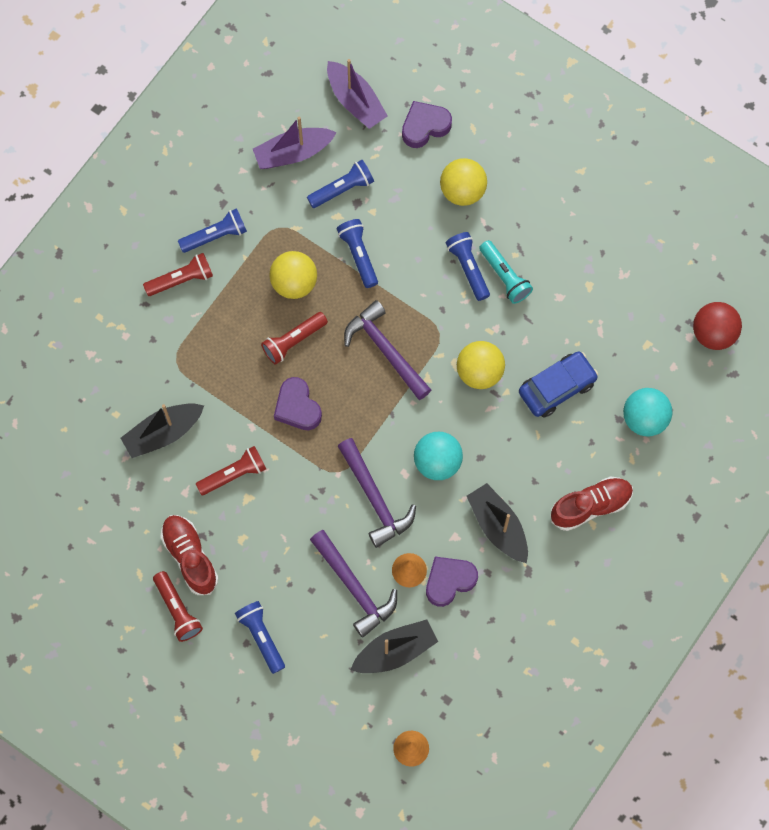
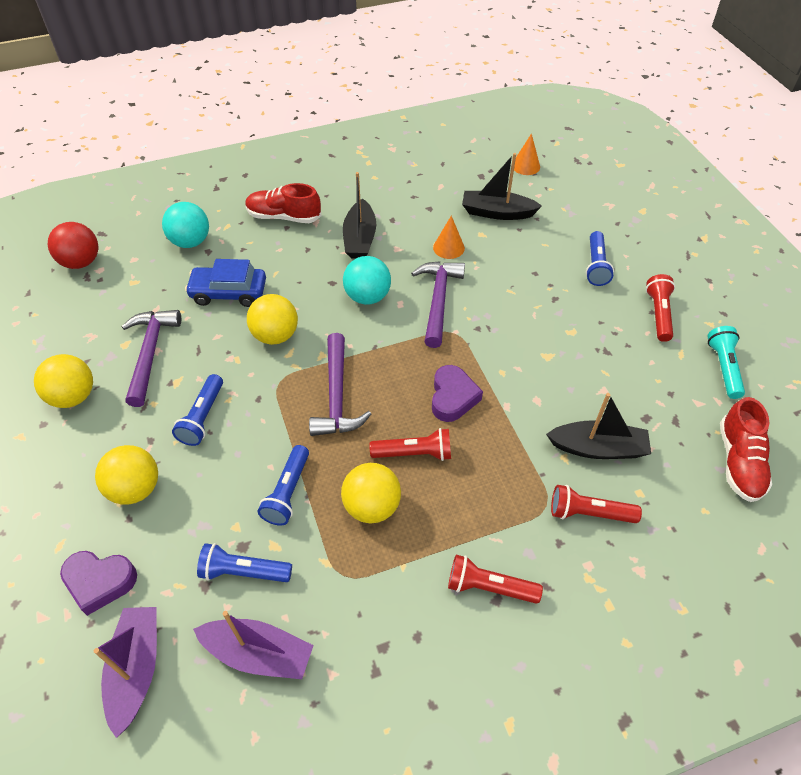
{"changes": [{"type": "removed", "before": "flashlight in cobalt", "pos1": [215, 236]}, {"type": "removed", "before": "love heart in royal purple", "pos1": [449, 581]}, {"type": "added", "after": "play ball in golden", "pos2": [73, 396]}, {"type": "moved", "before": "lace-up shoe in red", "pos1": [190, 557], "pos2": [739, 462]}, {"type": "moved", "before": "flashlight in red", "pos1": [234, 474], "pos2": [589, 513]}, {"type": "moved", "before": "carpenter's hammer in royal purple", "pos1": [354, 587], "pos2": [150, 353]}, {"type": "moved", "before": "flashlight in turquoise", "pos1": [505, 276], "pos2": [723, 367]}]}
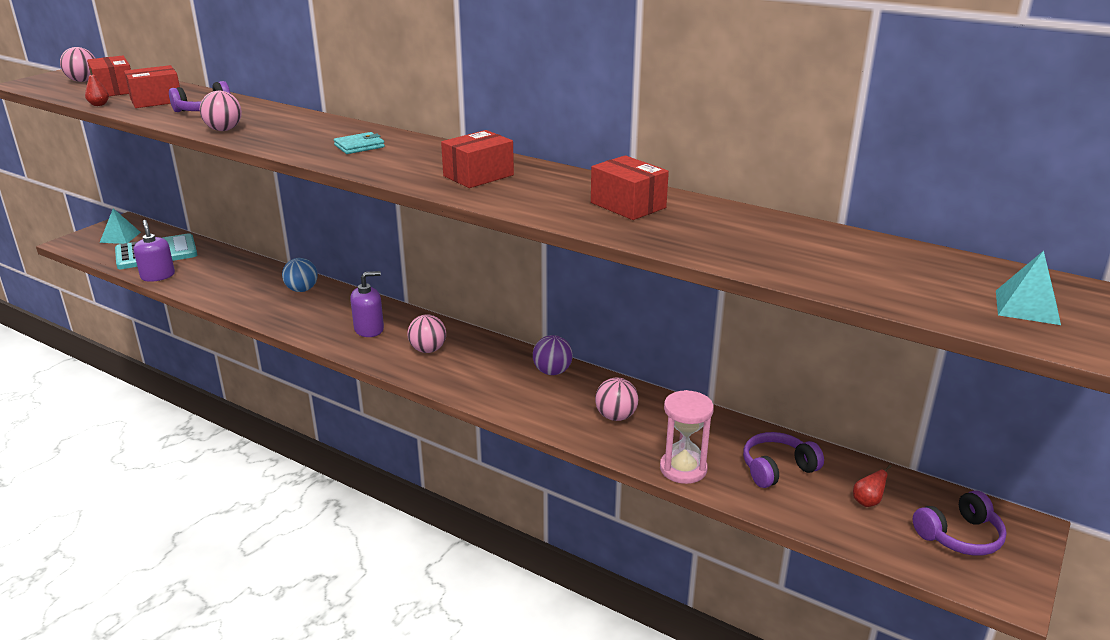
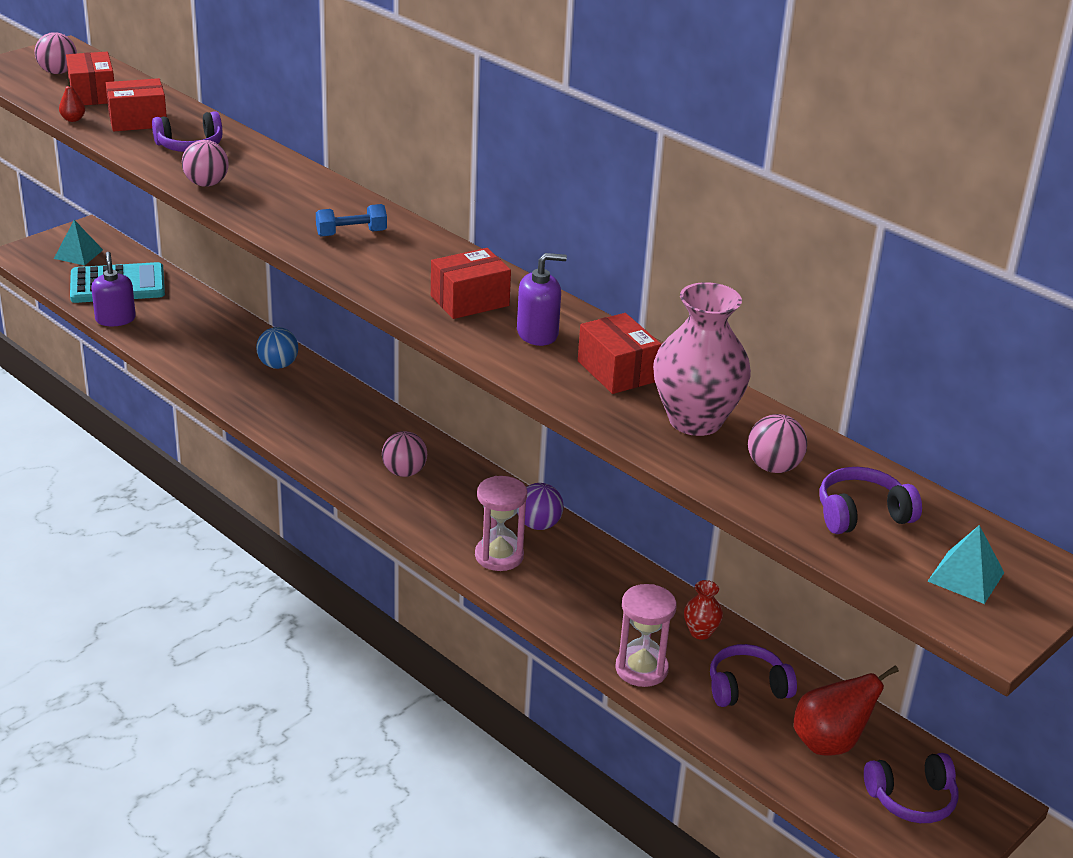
{"changes": [{"type": "added", "after": "hourglass in pink", "pos2": [499, 556]}, {"type": "added", "after": "tall vase in pink", "pos2": [695, 420]}, {"type": "added", "after": "tall vase in red", "pos2": [700, 632]}, {"type": "added", "after": "over-ear headphones in royal purple", "pos2": [862, 514]}, {"type": "moved", "before": "soap dispenser in royal purple", "pos1": [369, 329], "pos2": [537, 333]}, {"type": "moved", "before": "play ball in pink", "pos1": [616, 416], "pos2": [773, 467]}, {"type": "replaced", "before": "card wallet in turquoise", "after": "hand weight in cobalt", "pos1": [359, 146], "pos2": [351, 233]}, {"type": "resized", "before": "pear in red", "pos1": [867, 502], "pos2": [829, 743], "scale": 2.13}]}
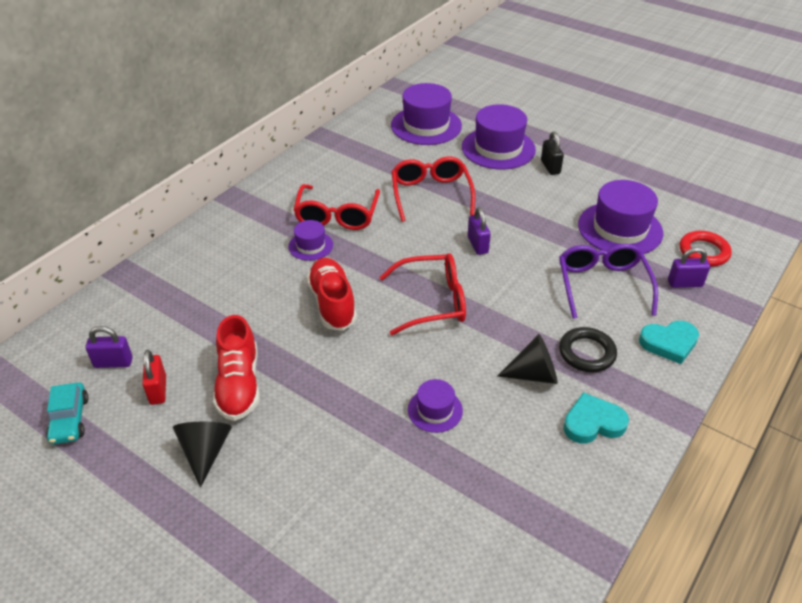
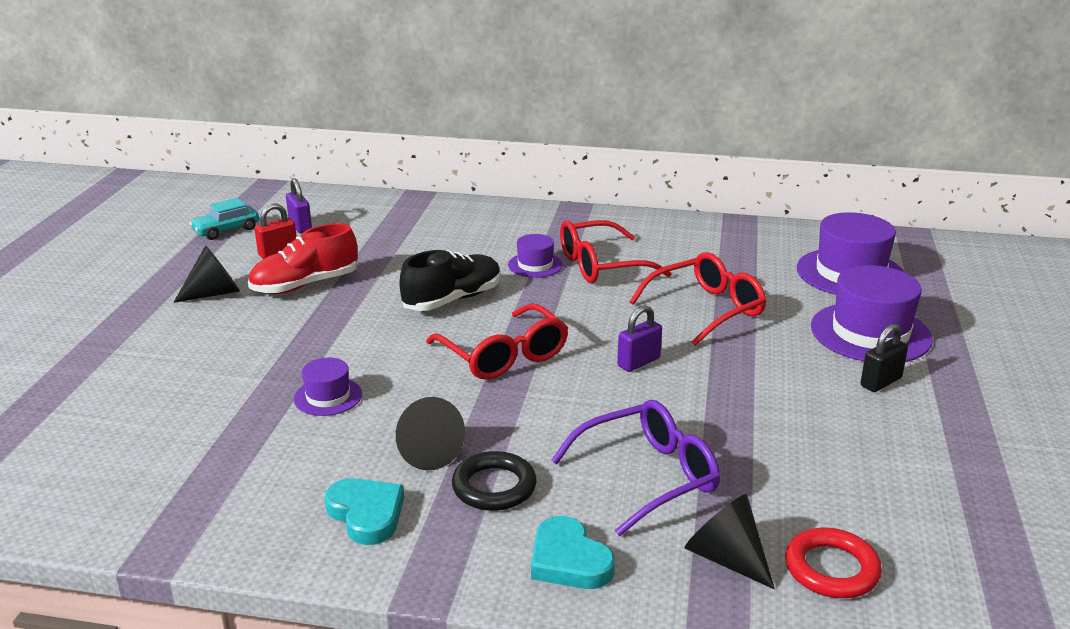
{"changes": [{"type": "removed", "before": "top hat in royal purple", "pos1": [620, 229]}, {"type": "replaced", "before": "padlock in royal purple", "after": "solid cone in ebony", "pos1": [685, 283], "pos2": [726, 558]}, {"type": "recoloured", "before": "lace-up shoe in red", "after": "lace-up shoe in ebony", "pos1": [332, 303], "pos2": [453, 299]}]}
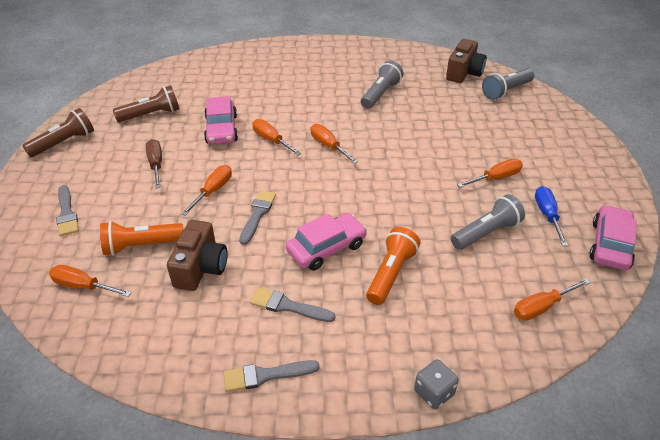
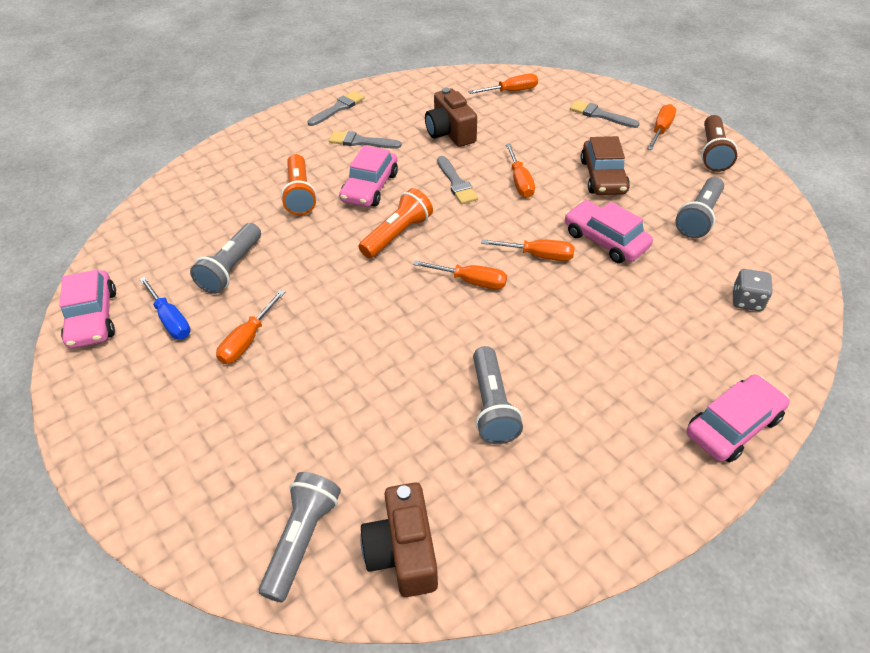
{"changes": [{"type": "added", "after": "car in pink", "pos2": [733, 425]}, {"type": "moved", "before": "flashlight in orange-coloured", "pos1": [141, 246], "pos2": [398, 234]}, {"type": "moved", "before": "die in ash-grey", "pos1": [434, 392], "pos2": [746, 301]}, {"type": "moved", "before": "hand screwdriver in orange-coloured", "pos1": [542, 307], "pos2": [660, 130]}, {"type": "replaced", "before": "hand screwdriver in brown", "after": "car in brown", "pos1": [156, 165], "pos2": [603, 176]}, {"type": "recoloured", "before": "flashlight in brown", "after": "flashlight in ash-grey", "pos1": [151, 115], "pos2": [698, 217]}, {"type": "turned", "before": "brush in ash-grey", "pos1": [288, 306], "pos2": [361, 141], "turn": -150}]}
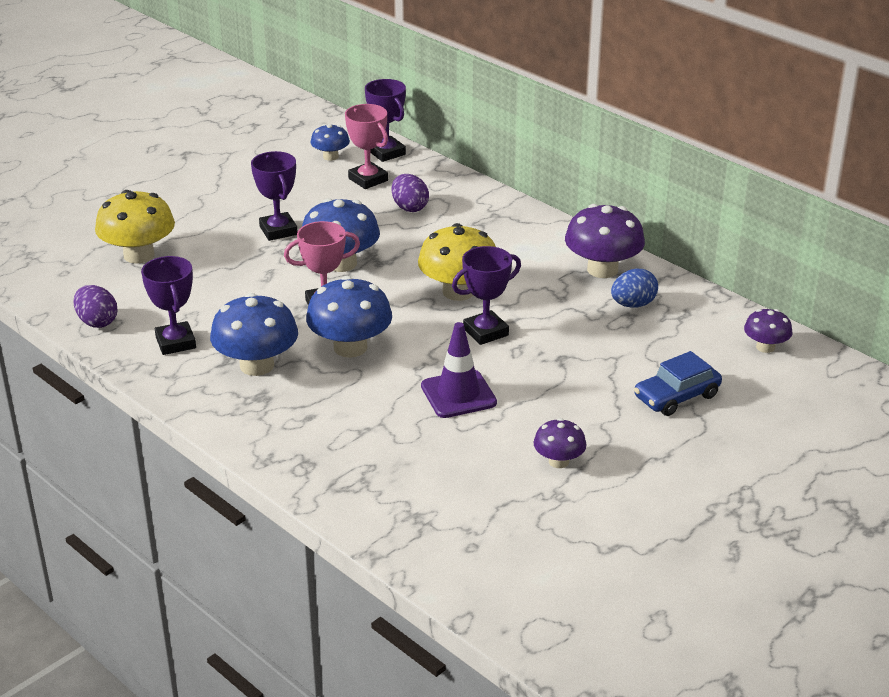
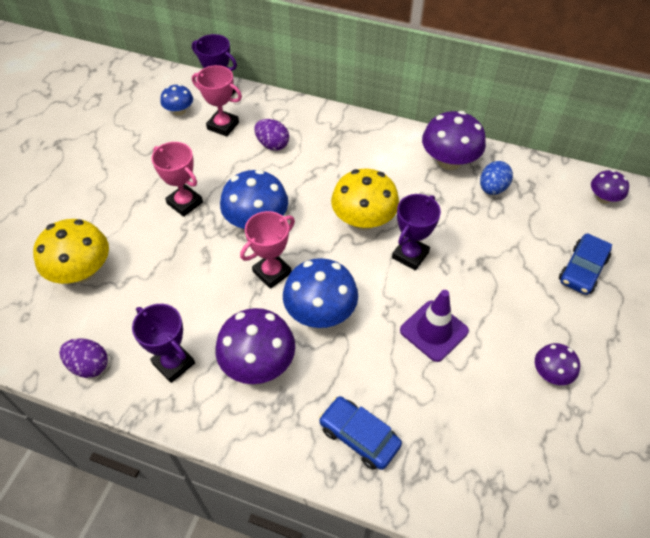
{"changes": [{"type": "added", "after": "car in cobalt", "pos2": [359, 436]}, {"type": "recoloured", "before": "fungus in cobalt", "after": "fungus in royal purple", "pos1": [257, 365], "pos2": [258, 363]}, {"type": "recoloured", "before": "award cup in royal purple", "after": "award cup in pink", "pos1": [278, 230], "pos2": [185, 203]}]}
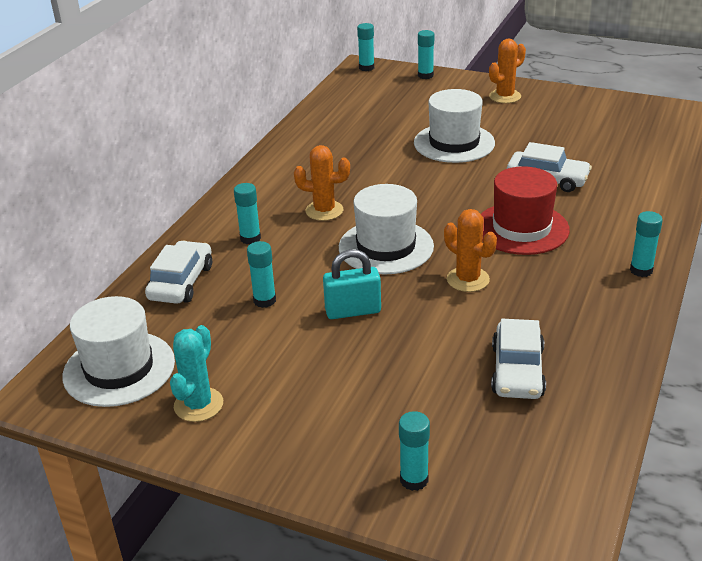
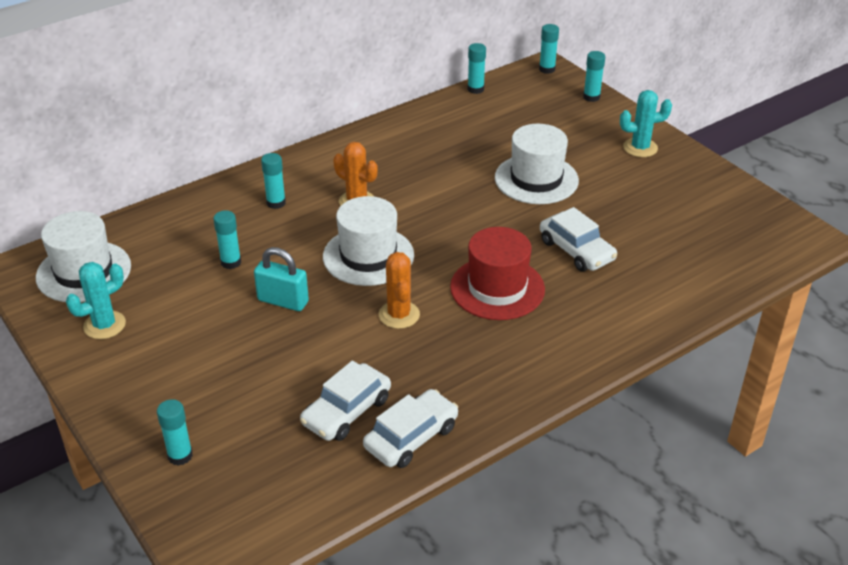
{"changes": [{"type": "moved", "before": "car in snow-white", "pos1": [181, 282], "pos2": [411, 437]}, {"type": "moved", "before": "glue in turquoise", "pos1": [641, 270], "pos2": [475, 89]}, {"type": "recoloured", "before": "prickly plant in orange-coloured", "after": "prickly plant in turquoise", "pos1": [505, 96], "pos2": [640, 148]}]}
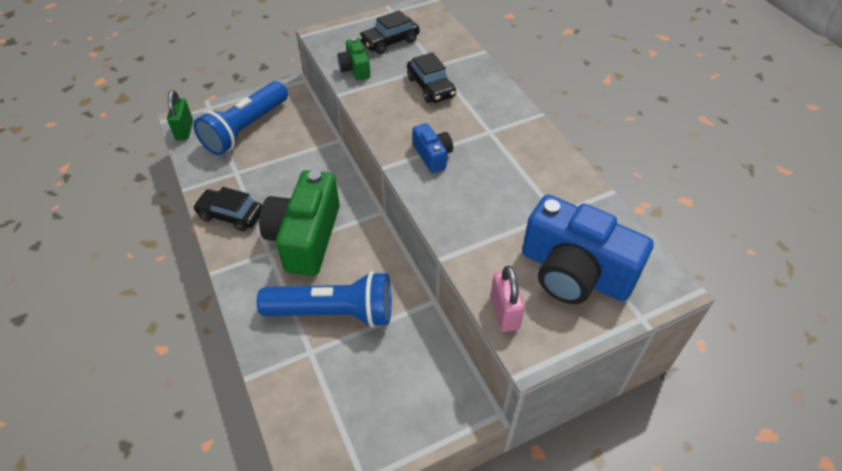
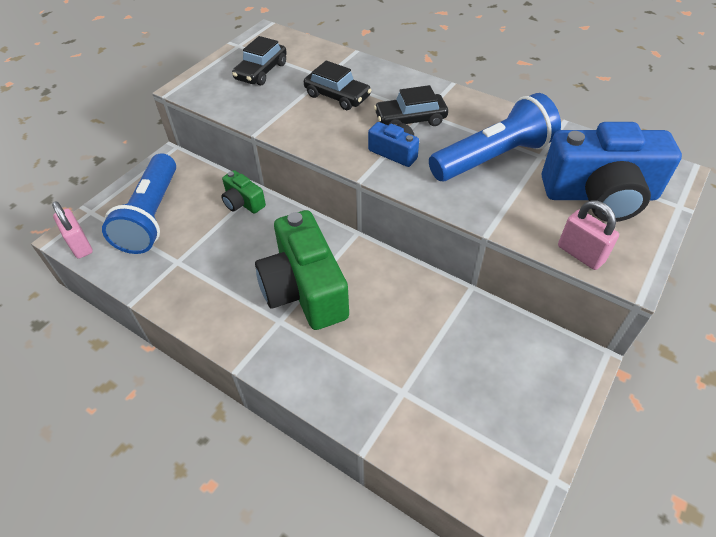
{"changes": [{"type": "moved", "before": "car in ebony", "pos1": [231, 215], "pos2": [410, 120]}, {"type": "moved", "before": "flashlight in cobalt", "pos1": [334, 312], "pos2": [493, 157]}, {"type": "moved", "before": "camera in emerald", "pos1": [355, 69], "pos2": [243, 202]}, {"type": "recoloured", "before": "padlock in emerald", "after": "padlock in pink", "pos1": [184, 130], "pos2": [80, 245]}]}
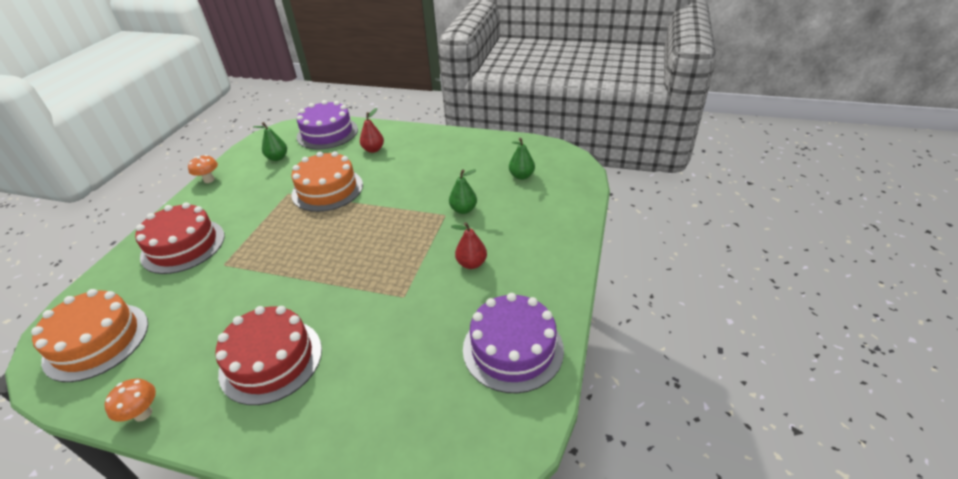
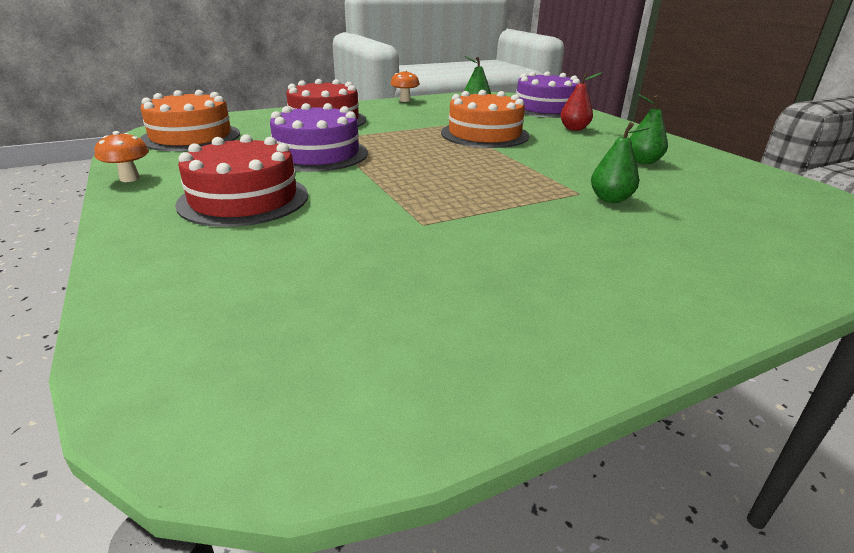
{"changes": [{"type": "removed", "before": "pear in red", "pos1": [471, 263]}, {"type": "moved", "before": "cake in royal purple", "pos1": [513, 349], "pos2": [317, 154]}, {"type": "moved", "before": "pear in emerald", "pos1": [521, 176], "pos2": [643, 161]}]}
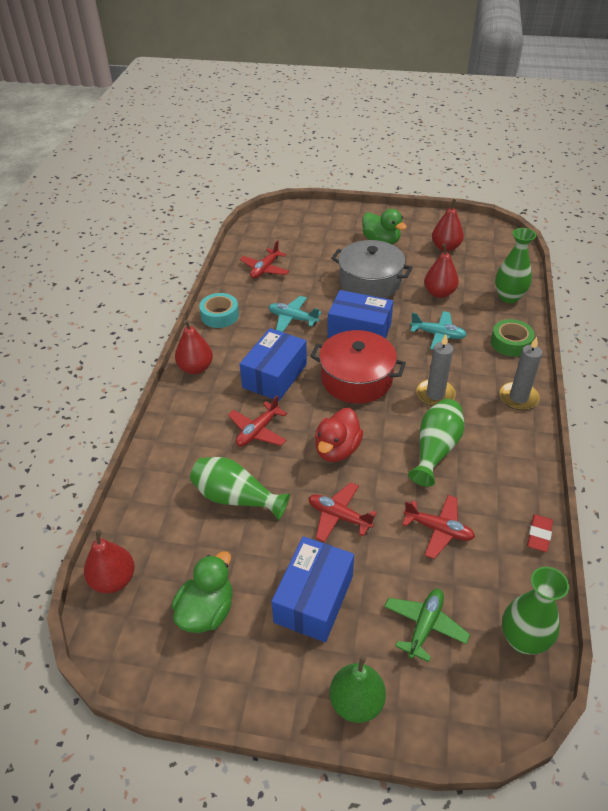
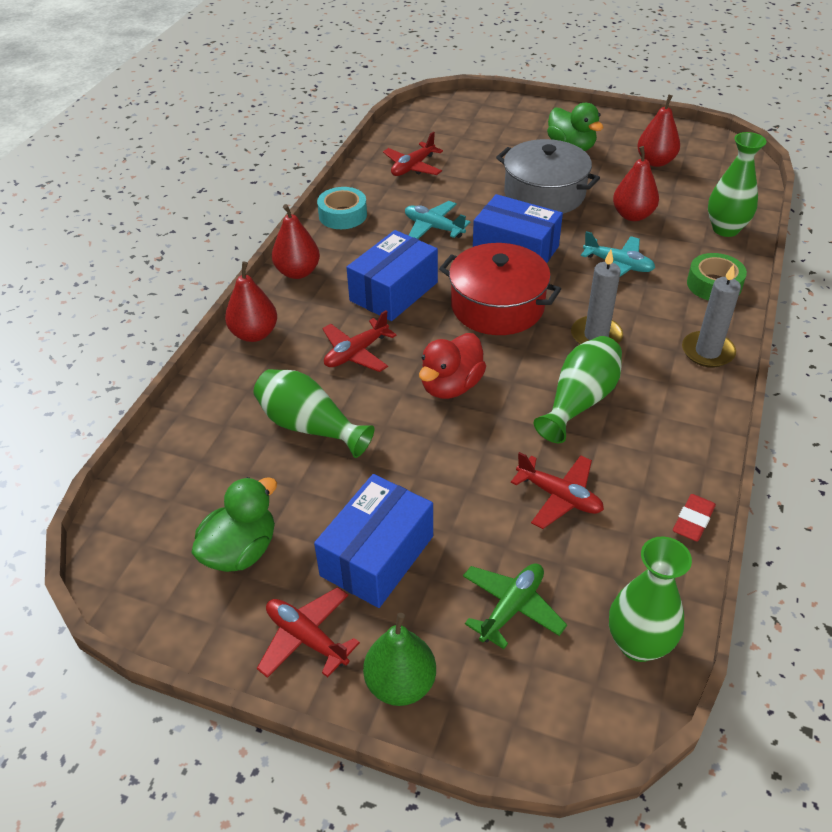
{"changes": [{"type": "moved", "before": "pear in red", "pos1": [113, 580], "pos2": [254, 334]}, {"type": "moved", "before": "plane in red", "pos1": [339, 516], "pos2": [306, 638]}]}
